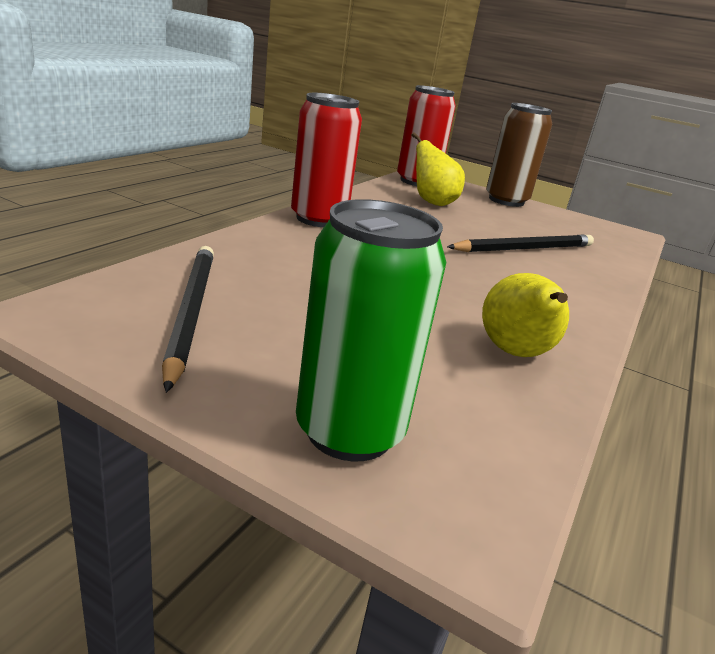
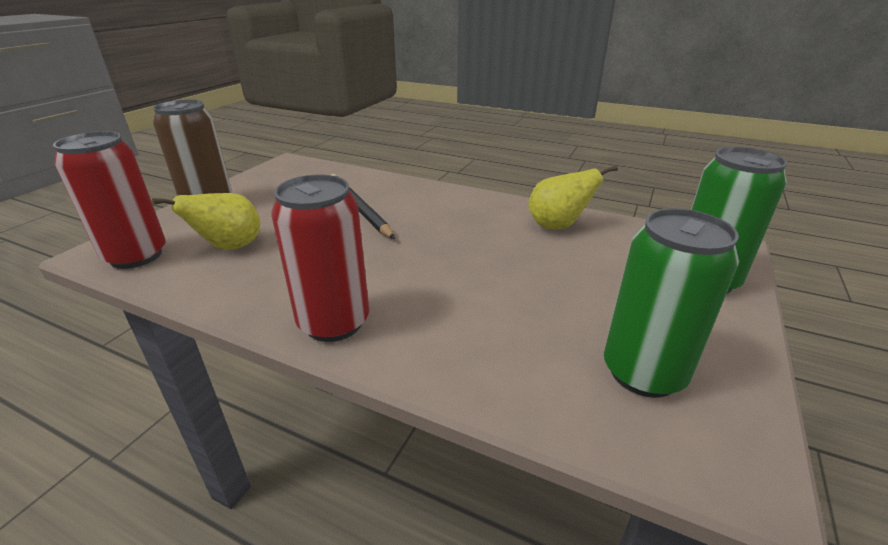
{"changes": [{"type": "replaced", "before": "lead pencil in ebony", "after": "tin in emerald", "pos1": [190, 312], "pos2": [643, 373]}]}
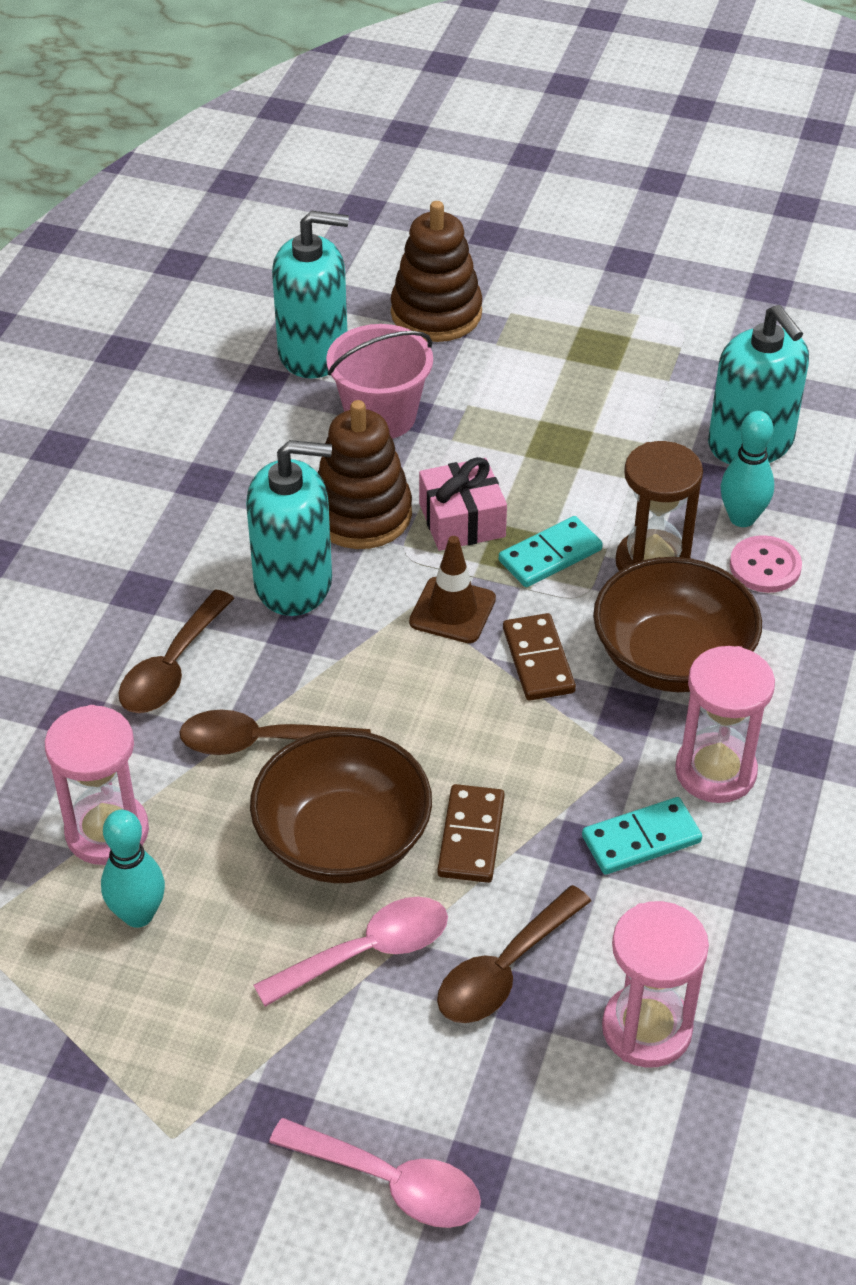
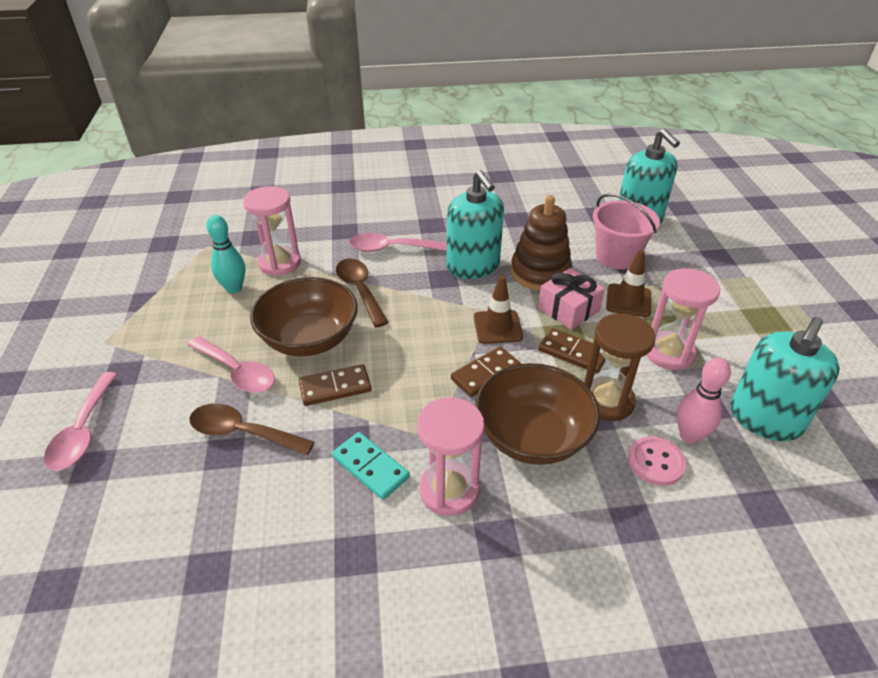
{"changes": [{"type": "removed", "before": "stacking toy in brown", "pos1": [436, 313]}, {"type": "added", "after": "traffic cone in brown", "pos2": [628, 300]}, {"type": "moved", "before": "hourglass in pink", "pos1": [647, 1029], "pos2": [669, 353]}, {"type": "recoloured", "before": "teaspoon in brown", "after": "teaspoon in pink", "pos1": [172, 667], "pos2": [390, 248]}, {"type": "recoloured", "before": "domino piece in turquoise", "after": "domino piece in brown", "pos1": [550, 555], "pos2": [573, 353]}, {"type": "recoloured", "before": "tenpin in turquoise", "after": "tenpin in pink", "pos1": [742, 518], "pos2": [689, 435]}]}
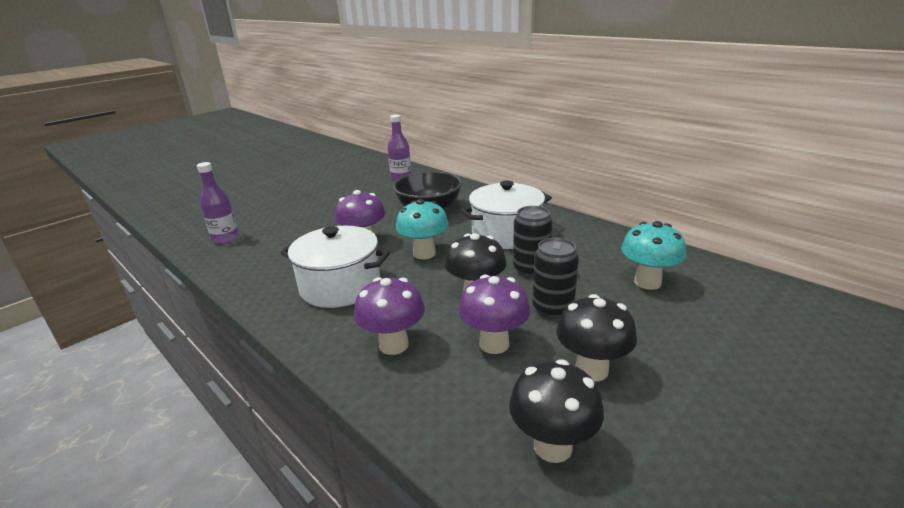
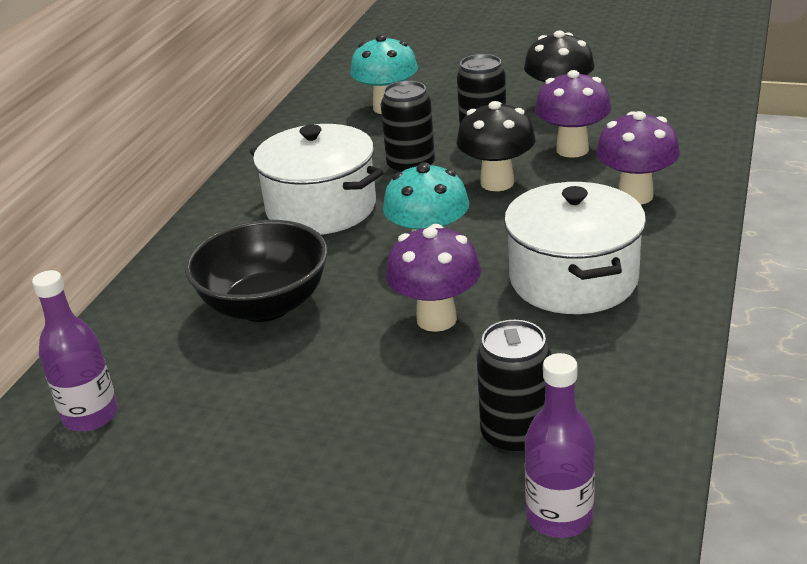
{"changes": [{"type": "removed", "before": "fungus in ebony", "pos1": [552, 446]}, {"type": "added", "after": "tin in ebony", "pos2": [516, 436]}]}
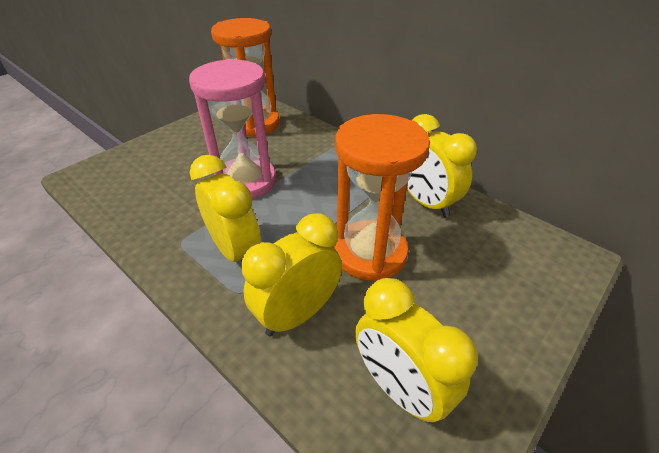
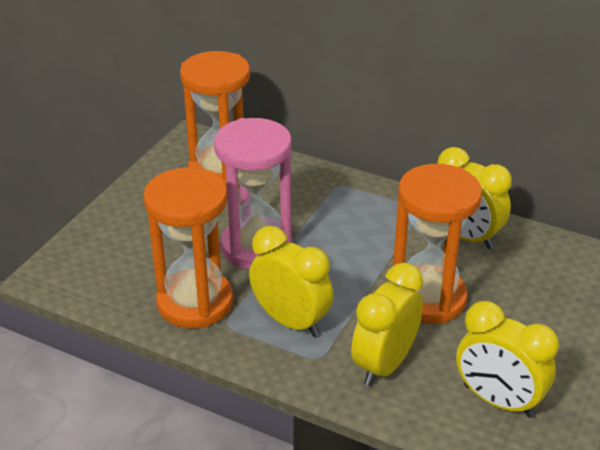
{"changes": [{"type": "added", "after": "hourglass in orange-coloured", "pos2": [195, 302]}]}
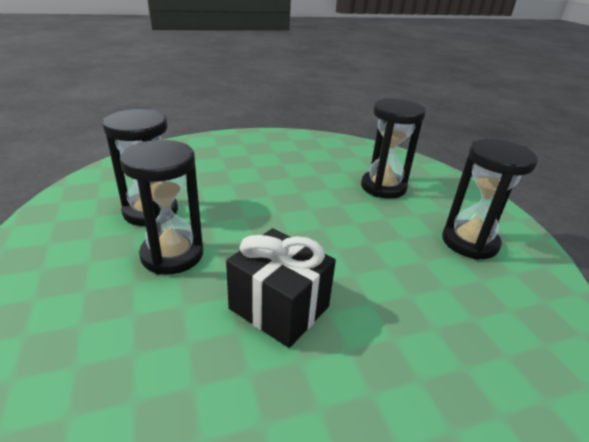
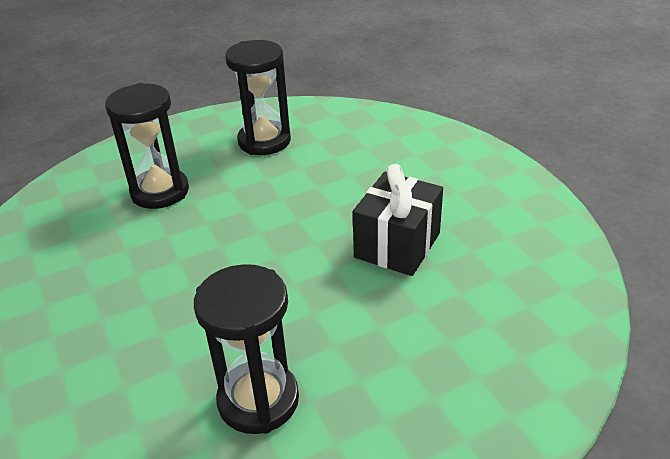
{"changes": [{"type": "removed", "before": "hourglass in ebony", "pos1": [172, 255]}]}
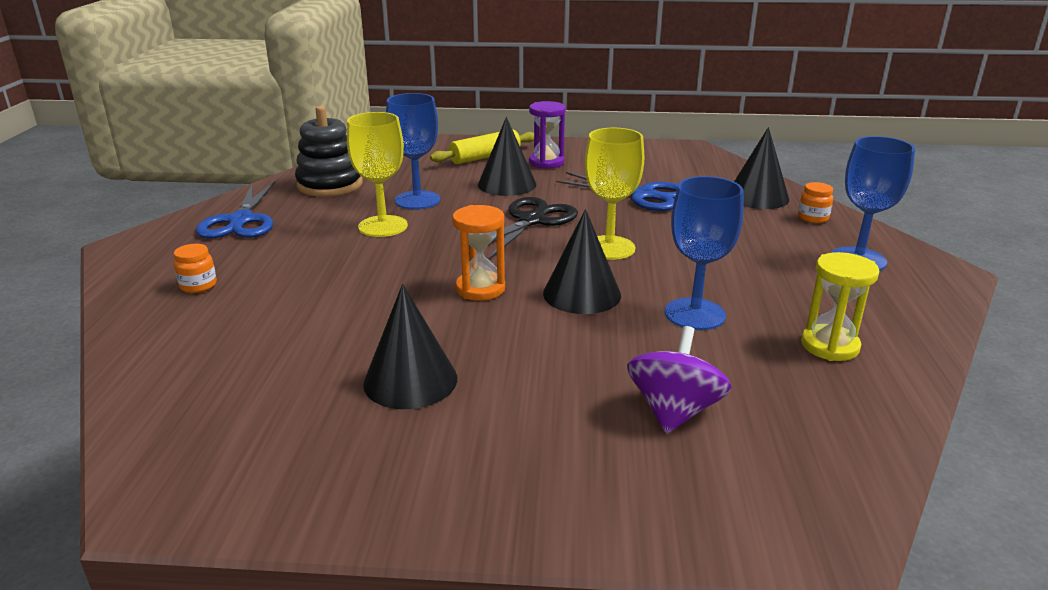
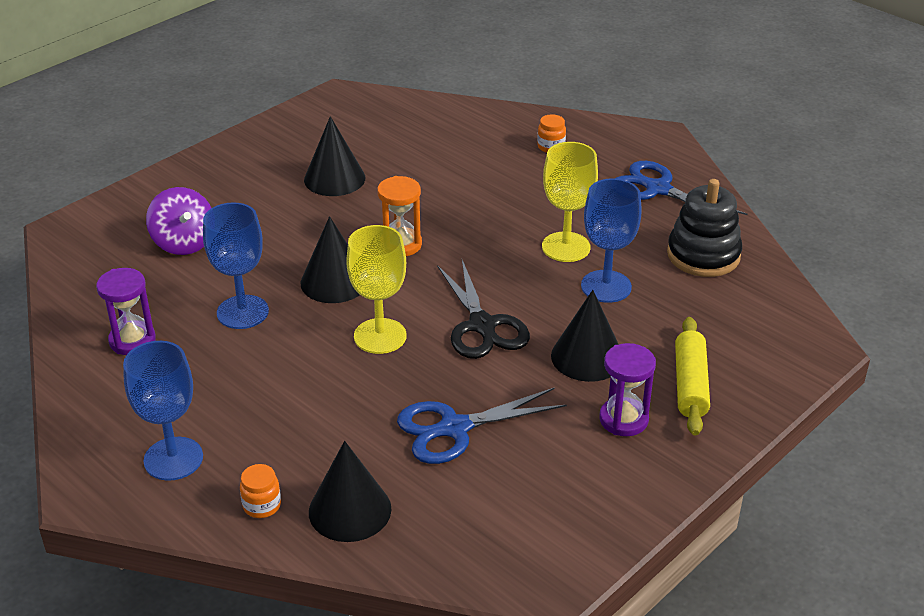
{"changes": [{"type": "recoloured", "before": "hourglass in golden", "after": "hourglass in royal purple", "pos1": [829, 346], "pos2": [132, 340]}]}
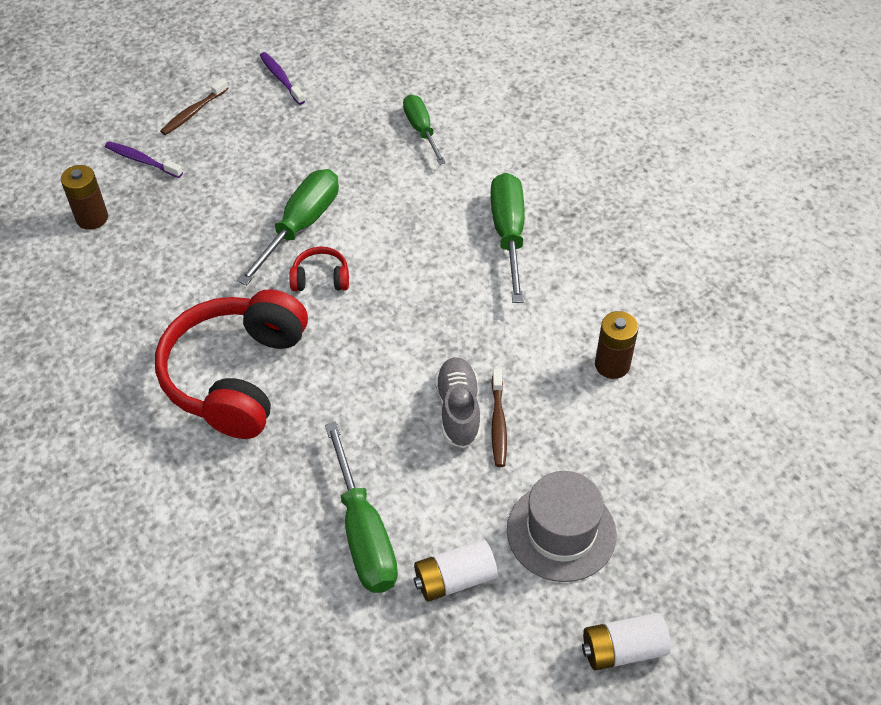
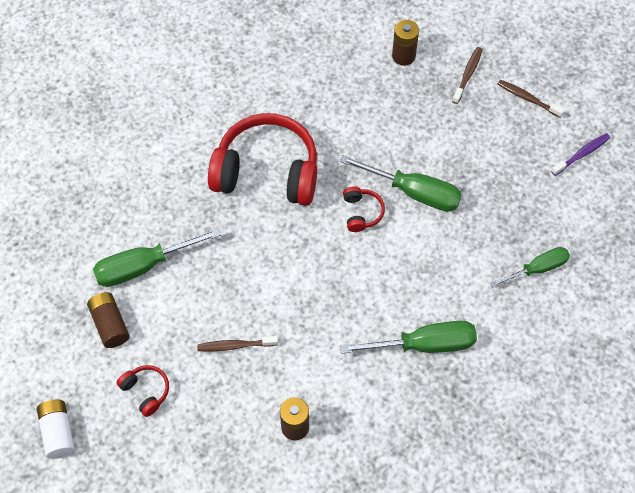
{"changes": [{"type": "removed", "before": "lace-up shoe in ash-grey", "pos1": [458, 410]}, {"type": "replaced", "before": "top hat in ash-grey", "after": "over-ear headphones in red", "pos1": [561, 532], "pos2": [146, 391]}, {"type": "recoloured", "before": "toothbrush in royal purple", "after": "toothbrush in brown", "pos1": [142, 160], "pos2": [468, 75]}, {"type": "recoloured", "before": "power cell in snow-white", "after": "power cell in brown", "pos1": [454, 579], "pos2": [110, 324]}]}
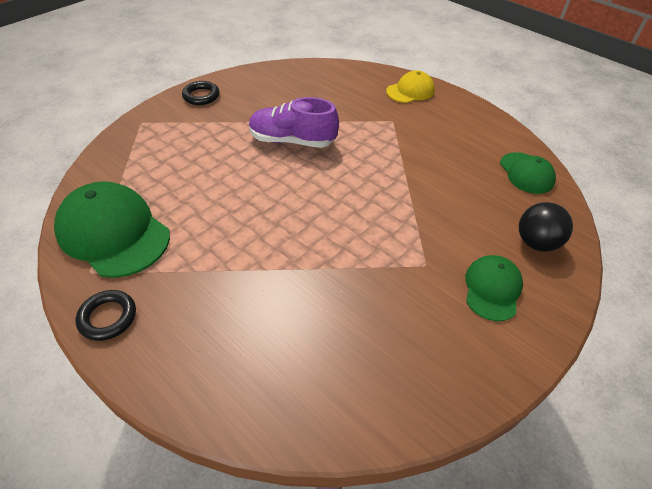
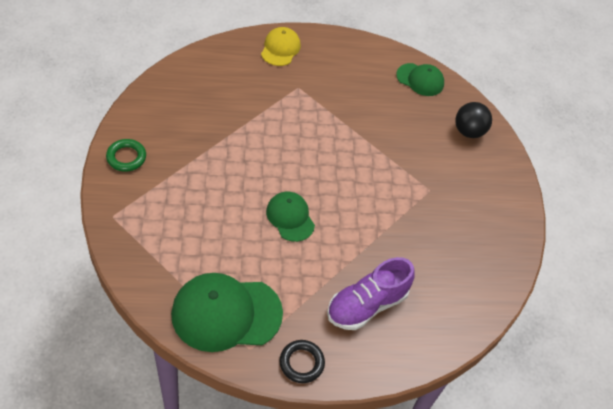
{"changes": [{"type": "moved", "before": "lace-up shoe in royal purple", "pos1": [292, 141], "pos2": [366, 305]}, {"type": "moved", "before": "cap in emerald", "pos1": [492, 289], "pos2": [290, 217]}, {"type": "recoloured", "before": "torus in ebony", "after": "torus in emerald", "pos1": [201, 96], "pos2": [126, 157]}]}
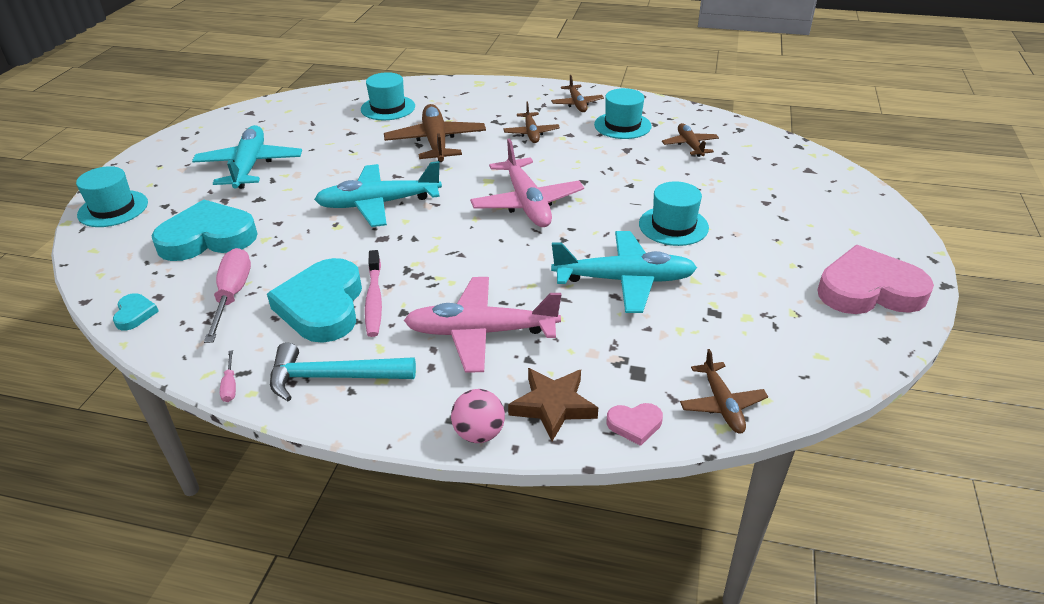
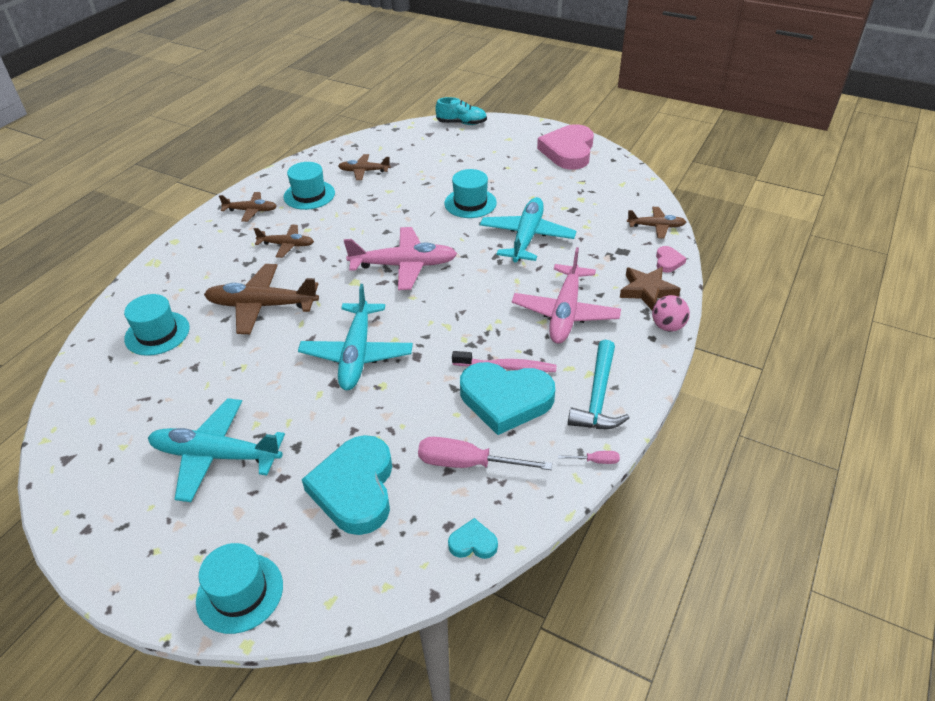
{"changes": [{"type": "added", "after": "lace-up shoe in turquoise", "pos2": [461, 123]}]}
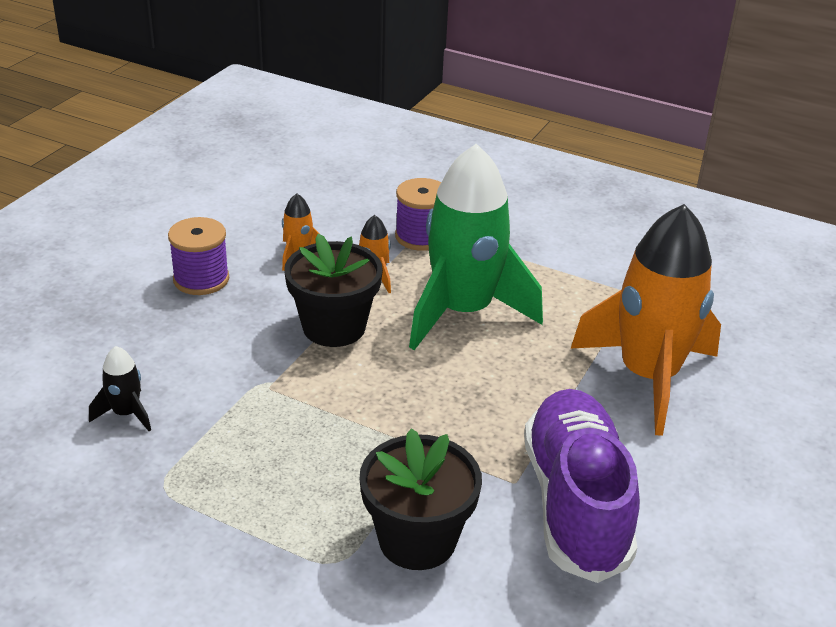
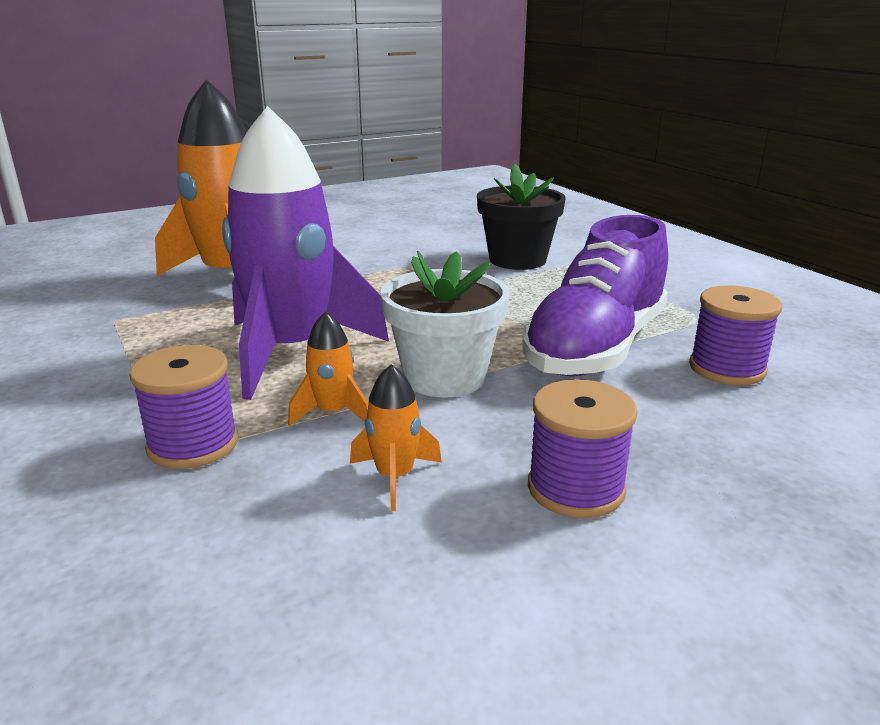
{"changes": [{"type": "moved", "before": "lace-up shoe in royal purple", "pos1": [575, 503], "pos2": [595, 348]}, {"type": "replaced", "before": "rocket in ebony", "after": "bobbin in royal purple", "pos1": [126, 414], "pos2": [727, 368]}, {"type": "recoloured", "before": "potted plant in ebony", "after": "potted plant in snow-white", "pos1": [334, 327], "pos2": [444, 377]}, {"type": "recoloured", "before": "rocket in emerald", "after": "rocket in royal purple", "pos1": [463, 312], "pos2": [292, 351]}]}
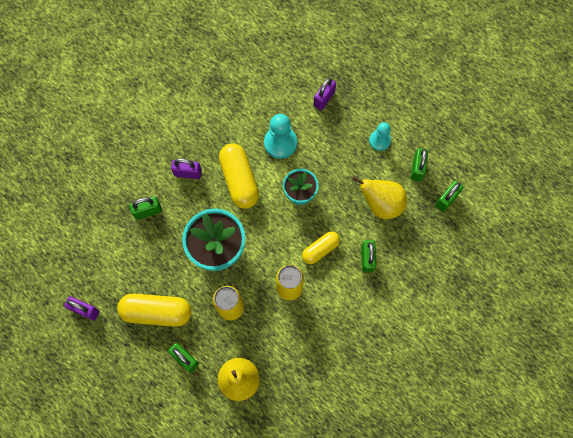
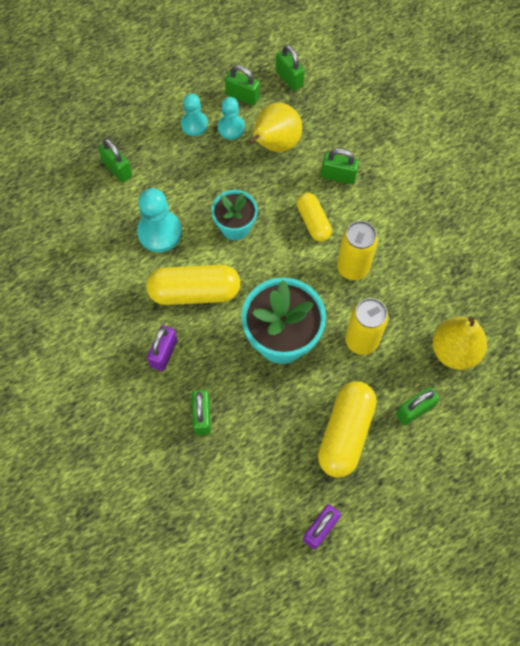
{"changes": [{"type": "added", "after": "pawn in turquoise", "pos2": [231, 128]}, {"type": "recoloured", "before": "padlock in royal purple", "after": "padlock in emerald", "pos1": [324, 99], "pos2": [117, 169]}]}
